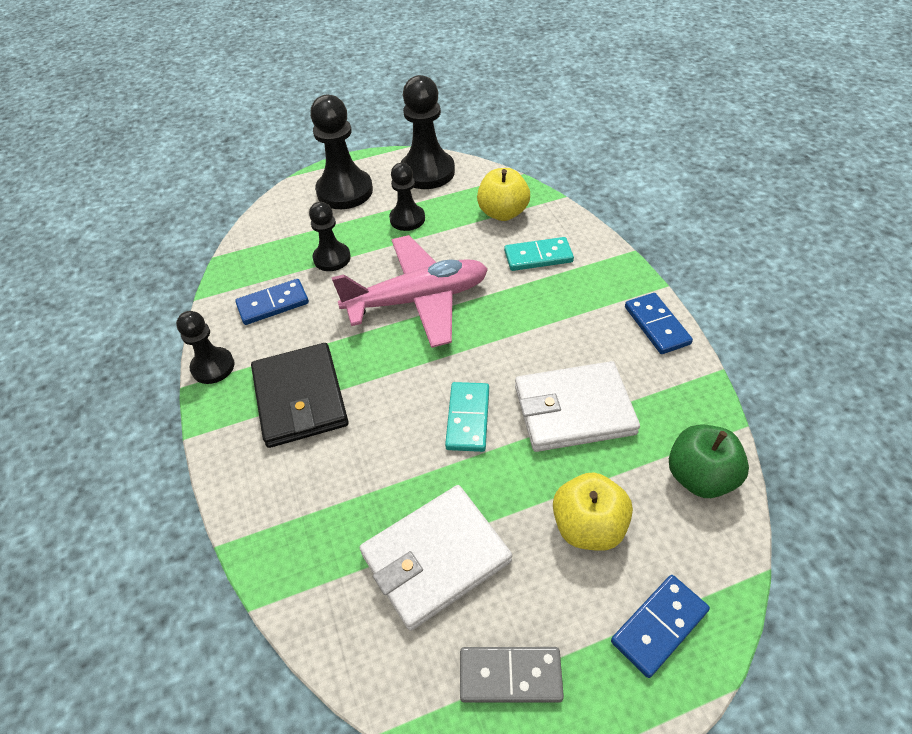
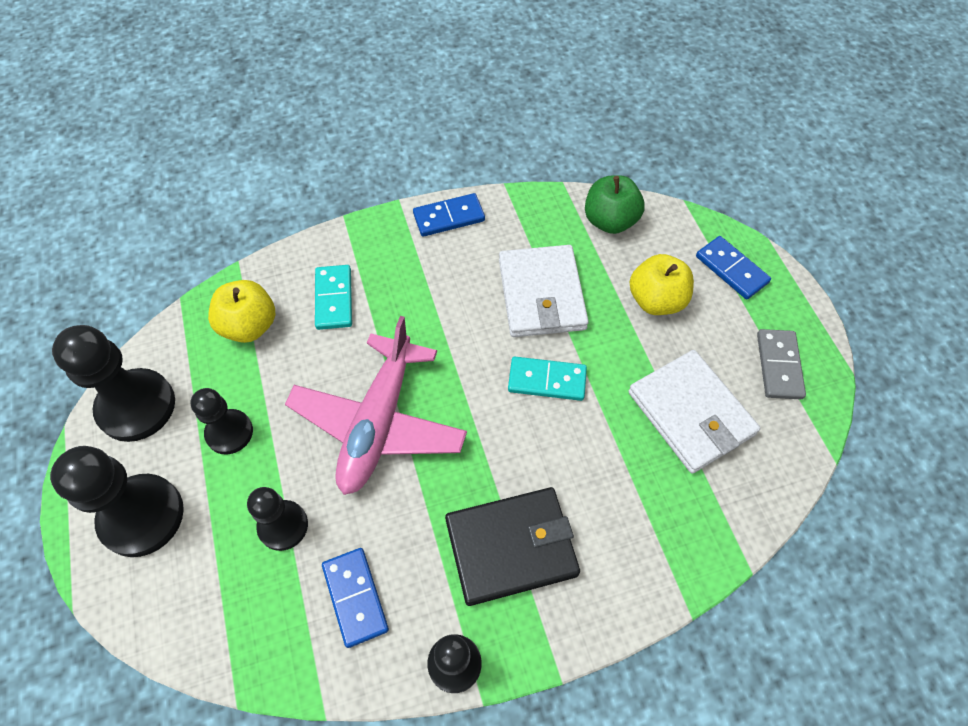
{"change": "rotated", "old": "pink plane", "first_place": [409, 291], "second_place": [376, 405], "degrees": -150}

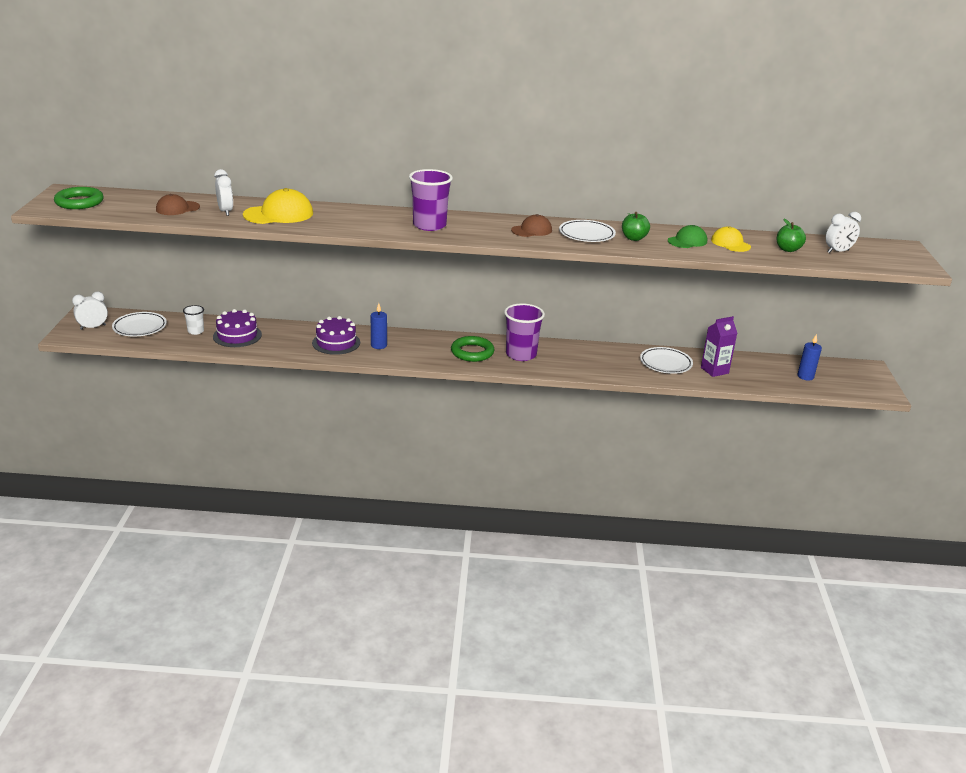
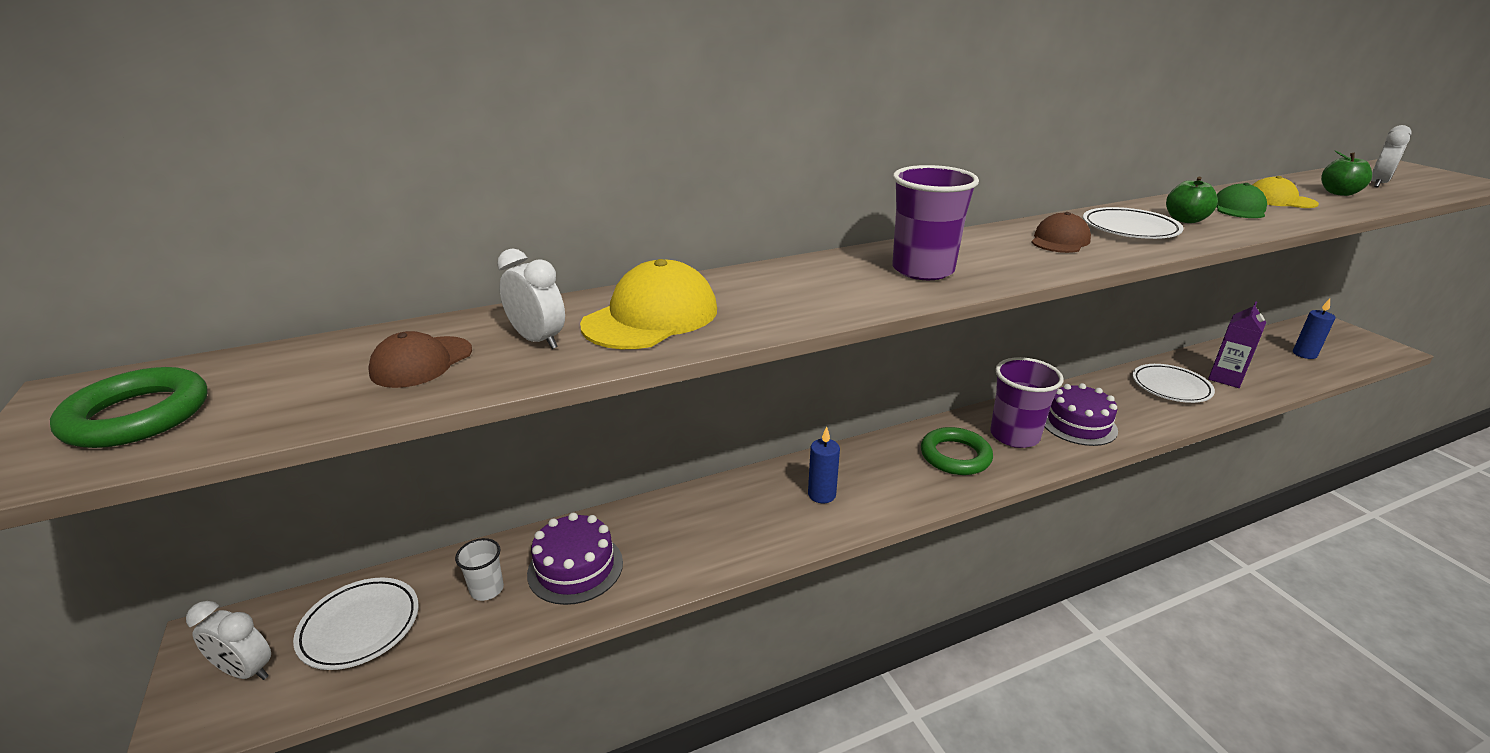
{"change": "rotated", "old": "white clock", "first_place": [90, 311], "second_place": [228, 640], "degrees": -105}
{"change": "shifted", "old": "purple cake", "first_place": [336, 335], "second_place": [1081, 414]}

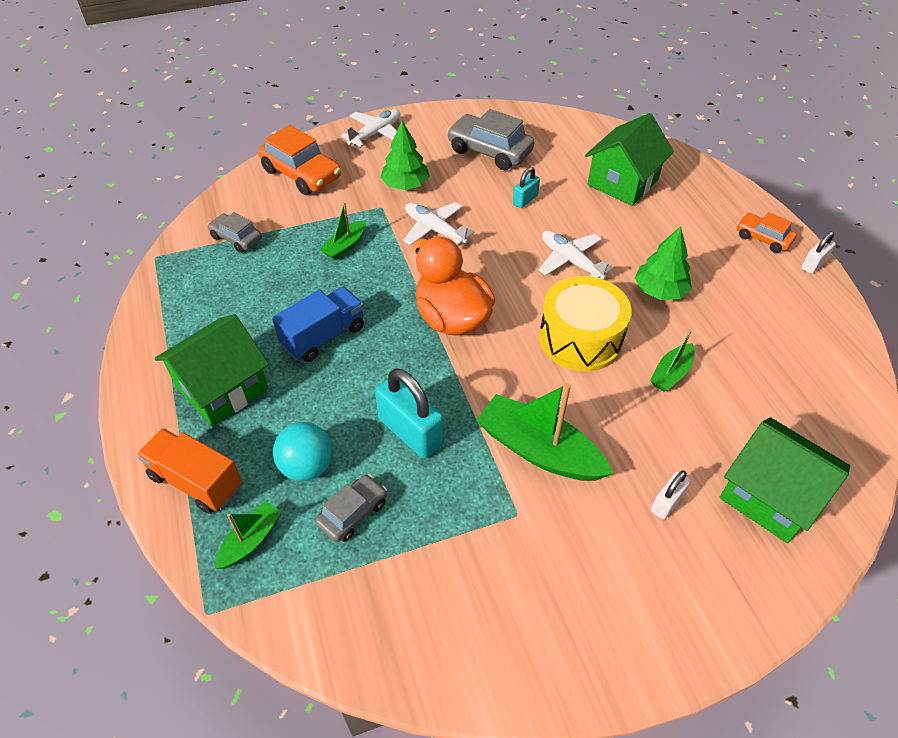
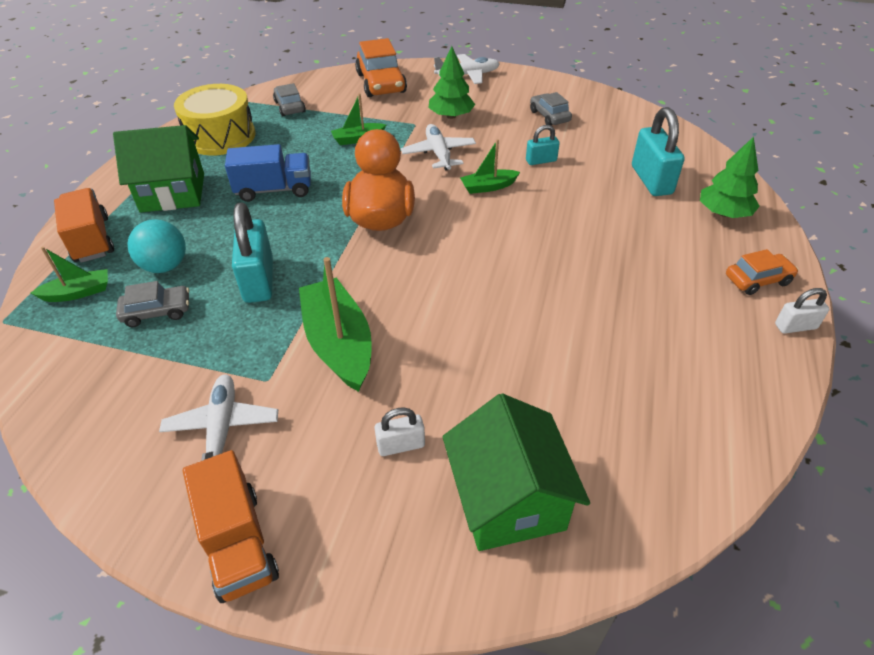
{"change": "scaled", "old": "grey car", "first_place": [490, 139], "second_place": [551, 109], "factor": 0.58}
{"change": "shifted", "old": "white plane", "first_place": [576, 255], "second_place": [218, 418]}
{"change": "shifted", "old": "yellow drum", "first_place": [585, 323], "second_place": [214, 120]}
{"change": "swapped", "old": "green house", "new": "turquoise padlock", "first_place": [629, 159], "second_place": [658, 151]}
{"change": "shifted", "old": "green tree", "first_place": [663, 263], "second_place": [730, 177]}
{"change": "shifted", "old": "green boat", "first_place": [672, 361], "second_place": [490, 166]}
{"change": "rotated", "old": "orange car", "first_place": [767, 232], "second_place": [762, 272], "degrees": 90}
{"change": "new", "new": "orange truck", "second_place": [231, 526]}

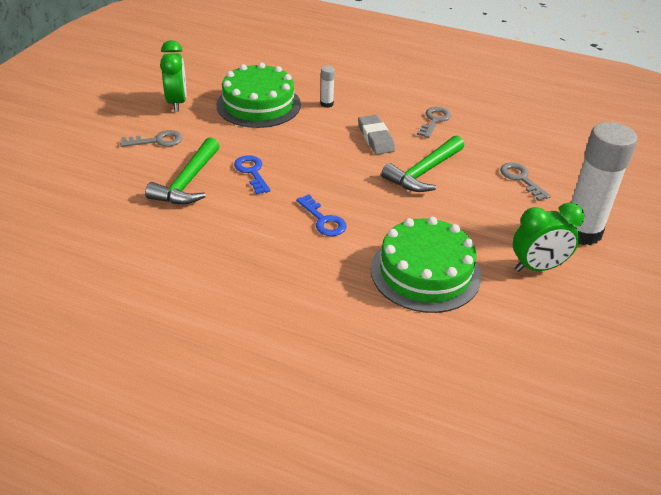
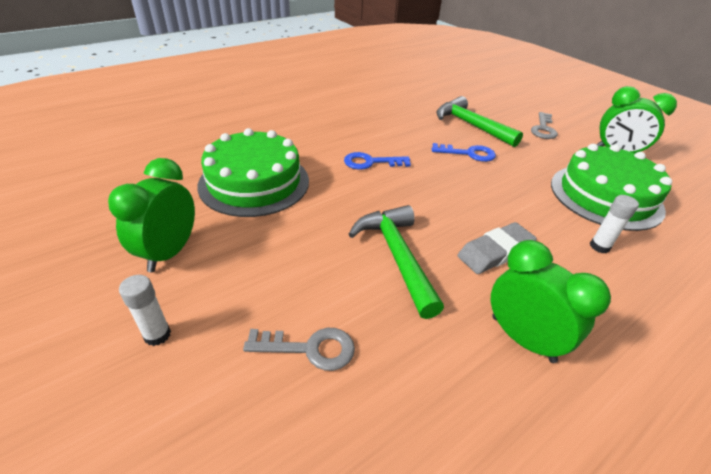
{"change": "rotated", "old": "grey eraser", "first_place": [376, 135], "second_place": [497, 248], "degrees": -45}
{"change": "swapped", "old": "grey key", "new": "green clock", "first_place": [434, 122], "second_place": [551, 301]}
{"change": "scaled", "old": "white glue stick", "first_place": [604, 183], "second_place": [145, 310], "factor": 0.41}

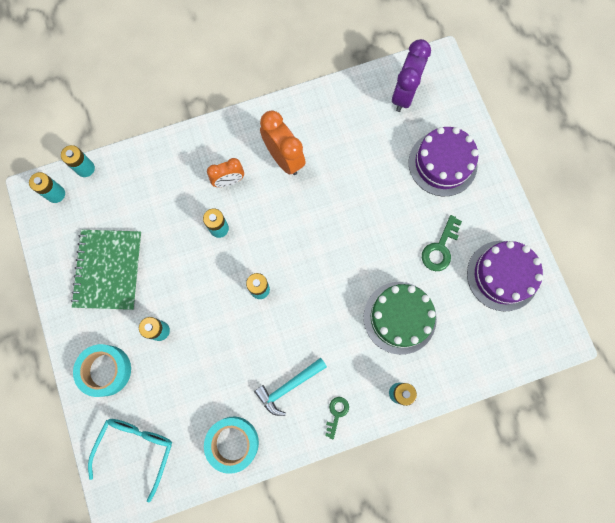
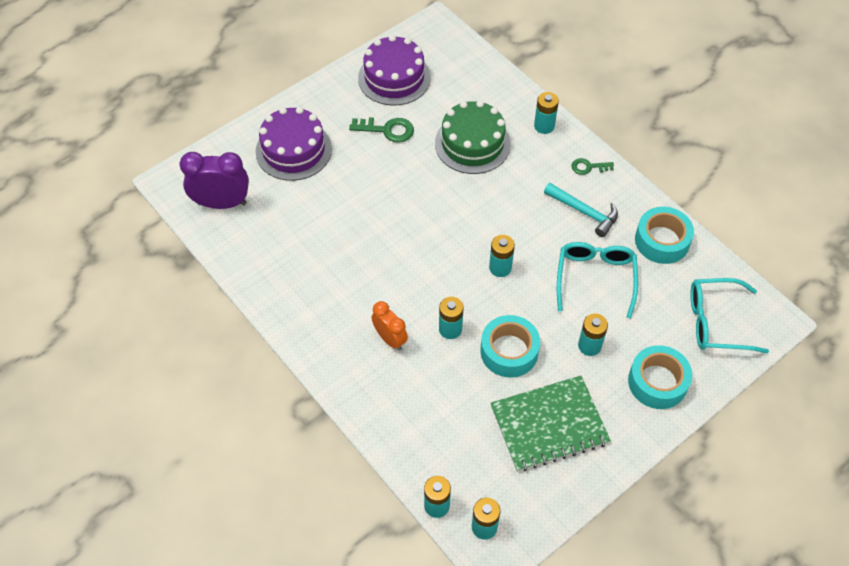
{"change": "gone", "old": "orange clock", "first_place": [283, 143]}
{"change": "new", "new": "turquoise tape", "second_place": [510, 346]}
{"change": "new", "new": "turquoise glasses", "second_place": [597, 280]}

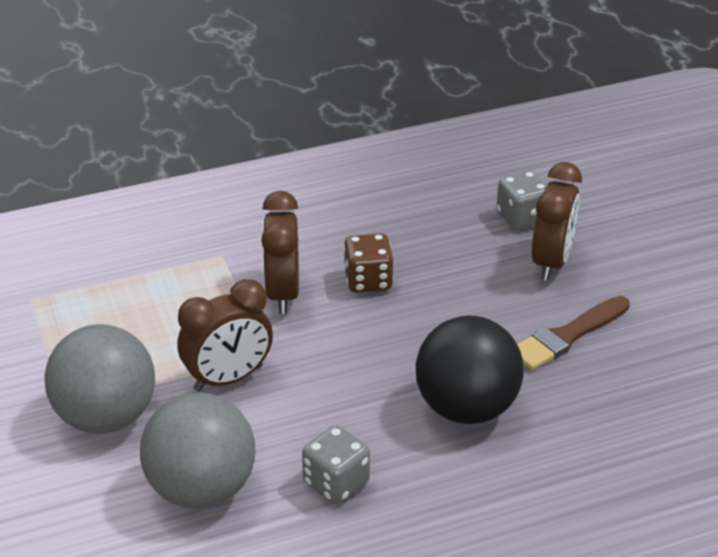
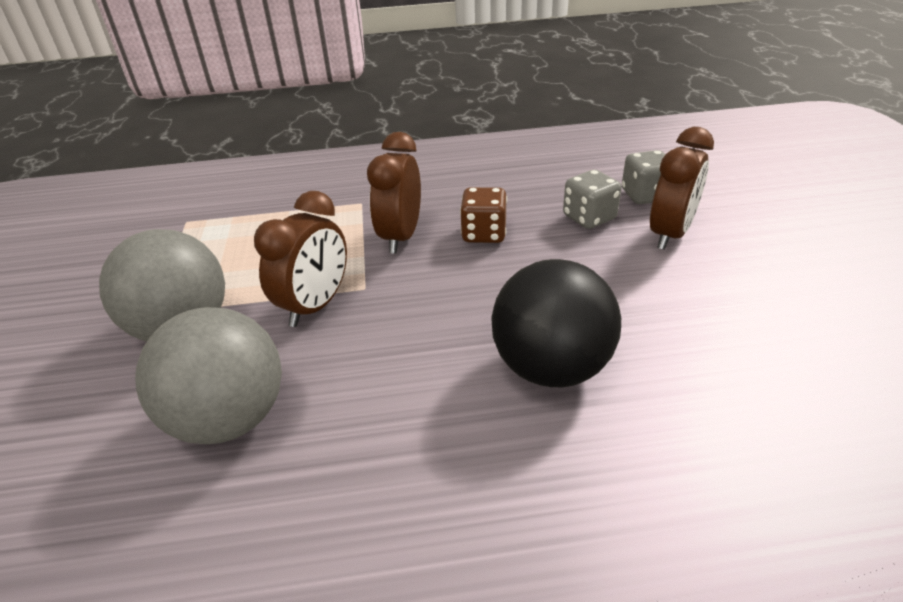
{"change": "rotated", "old": "brown clock", "first_place": [225, 335], "second_place": [300, 259], "degrees": -45}
{"change": "shifted", "old": "grey dice", "first_place": [336, 464], "second_place": [592, 199]}
{"change": "gone", "old": "brown brush", "first_place": [573, 333]}

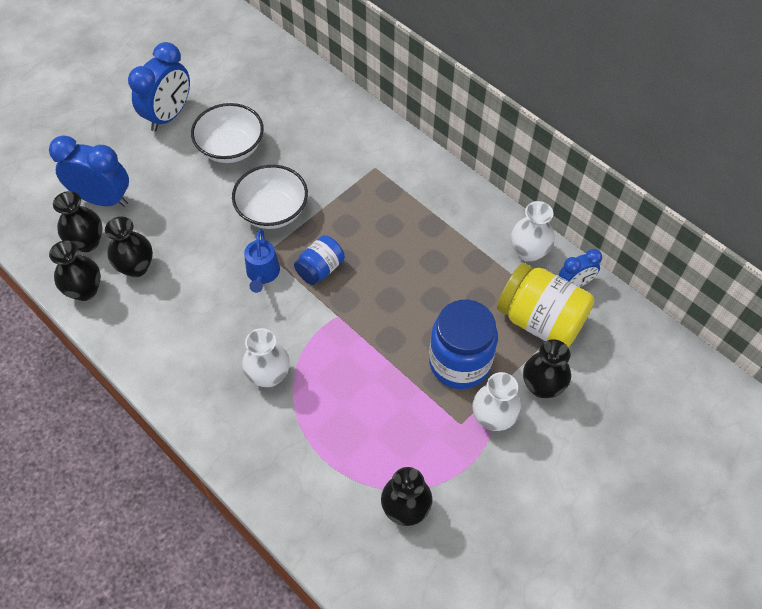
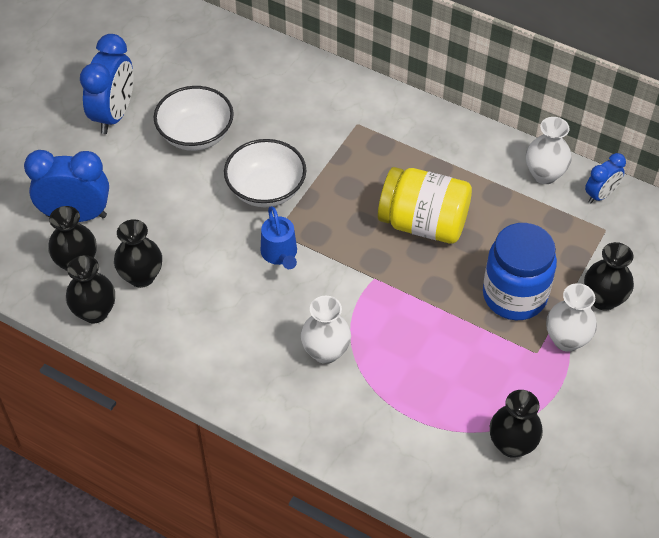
{"change": "gone", "old": "blue jar", "first_place": [319, 260]}
{"change": "shifted", "old": "yellow jar", "first_place": [545, 305], "second_place": [425, 205]}

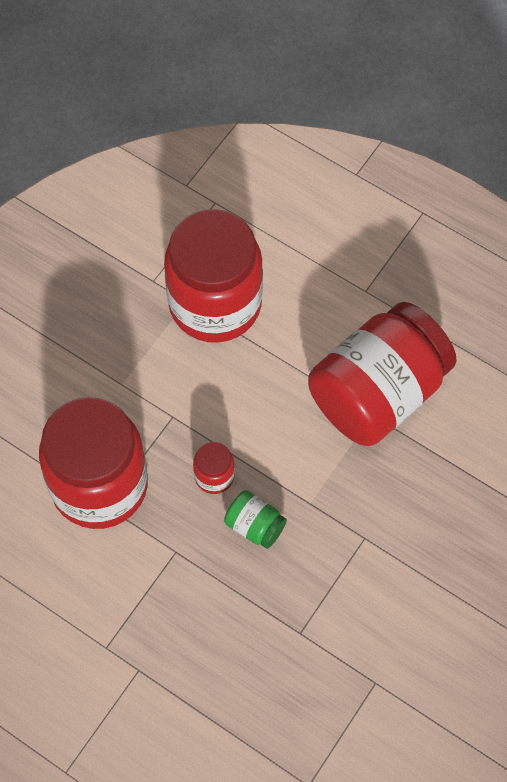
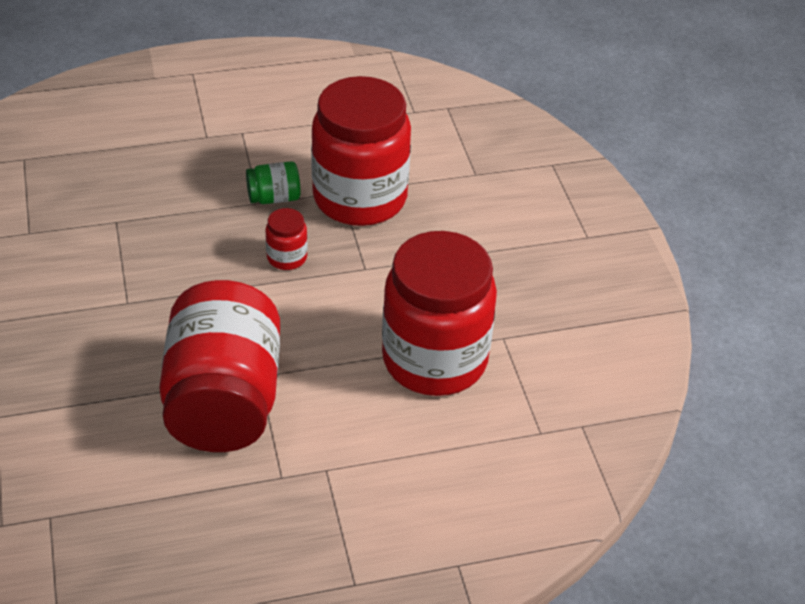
{"change": "shifted", "old": "green jar", "first_place": [255, 519], "second_place": [273, 183]}

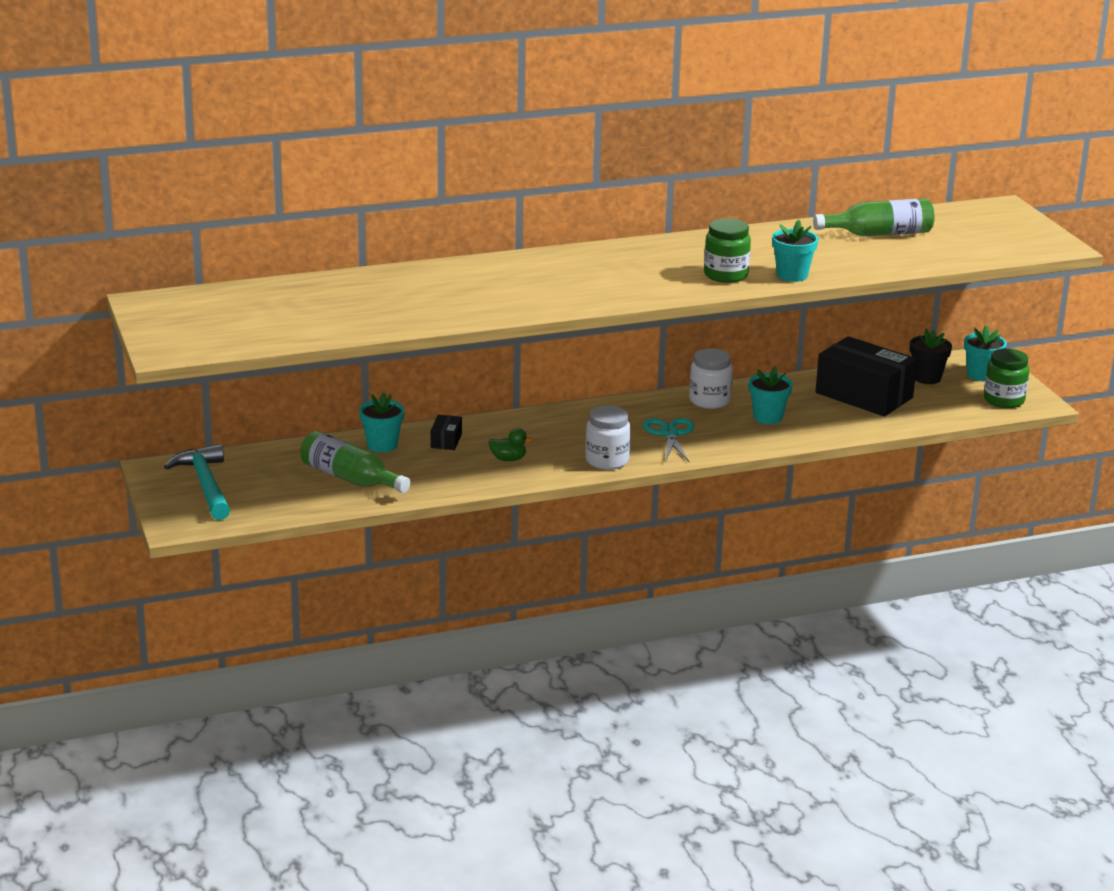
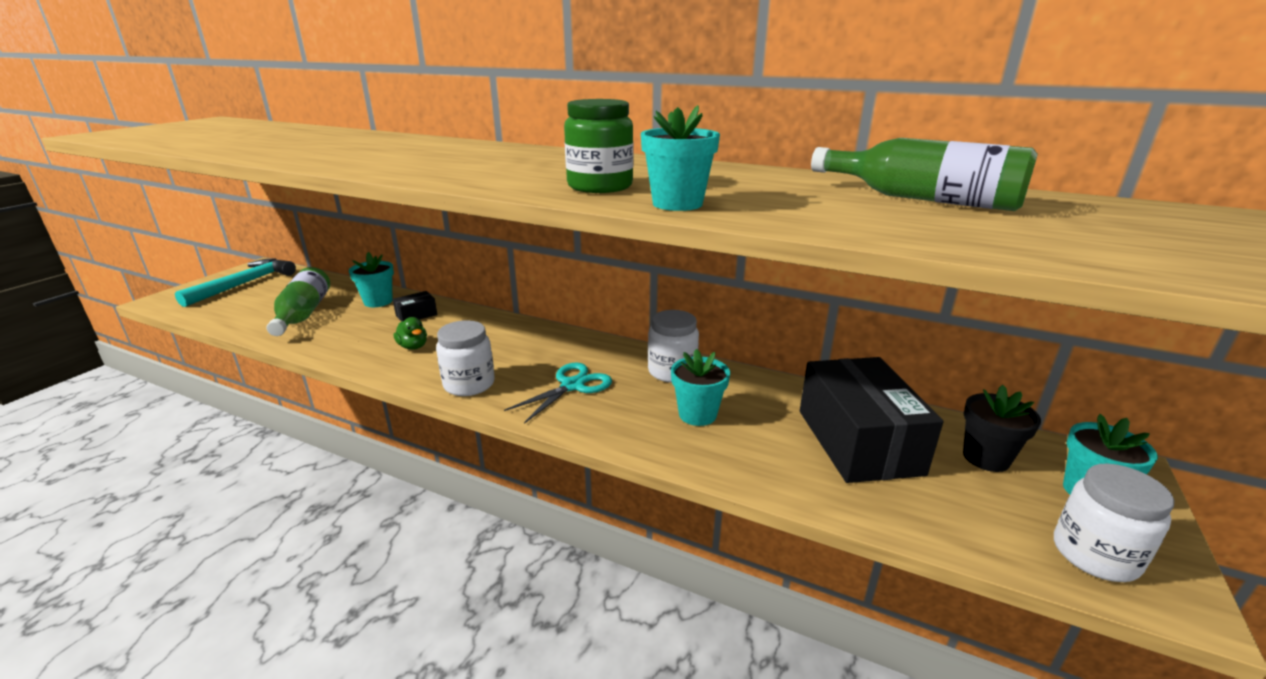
{"change": "repainted", "old": "green jar", "new": "white jar", "first_place": [1006, 378], "second_place": [1114, 522]}

